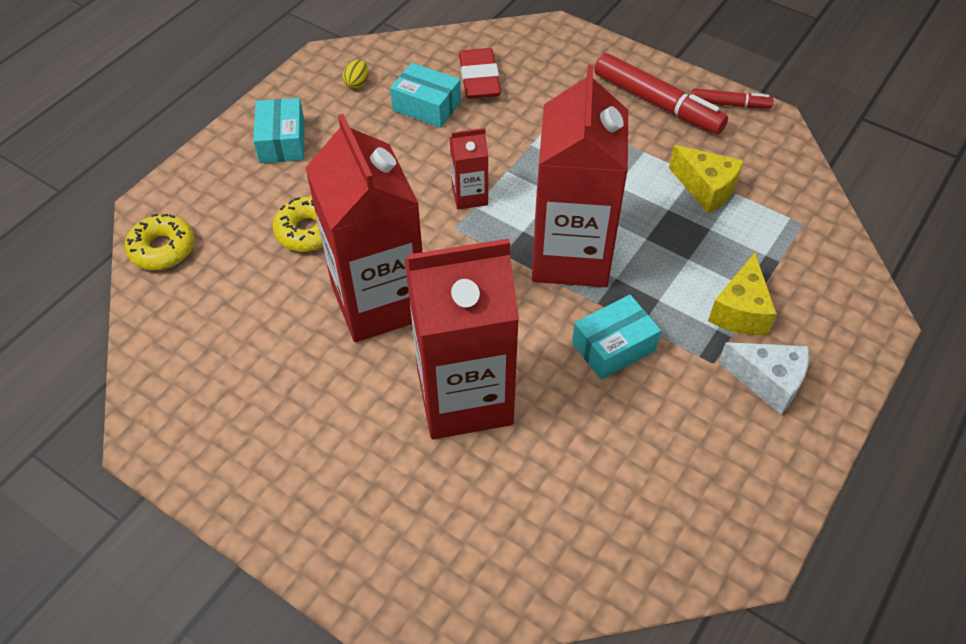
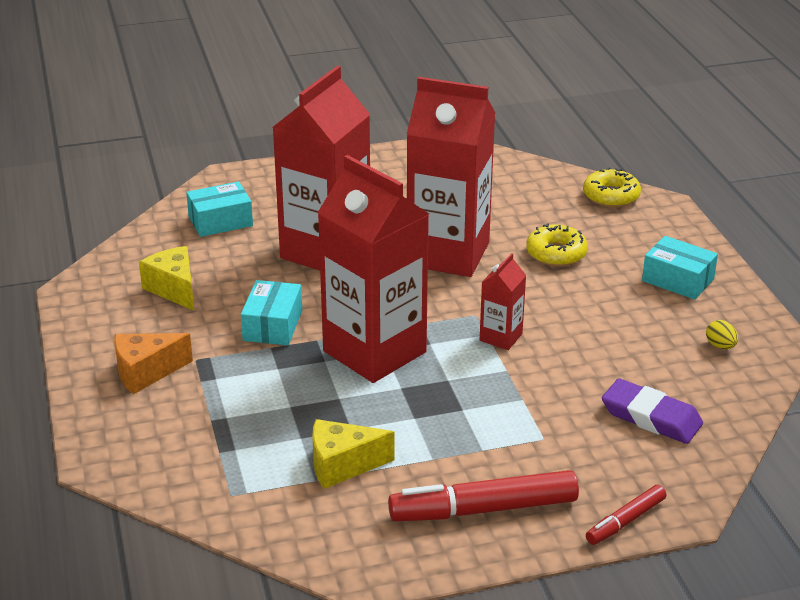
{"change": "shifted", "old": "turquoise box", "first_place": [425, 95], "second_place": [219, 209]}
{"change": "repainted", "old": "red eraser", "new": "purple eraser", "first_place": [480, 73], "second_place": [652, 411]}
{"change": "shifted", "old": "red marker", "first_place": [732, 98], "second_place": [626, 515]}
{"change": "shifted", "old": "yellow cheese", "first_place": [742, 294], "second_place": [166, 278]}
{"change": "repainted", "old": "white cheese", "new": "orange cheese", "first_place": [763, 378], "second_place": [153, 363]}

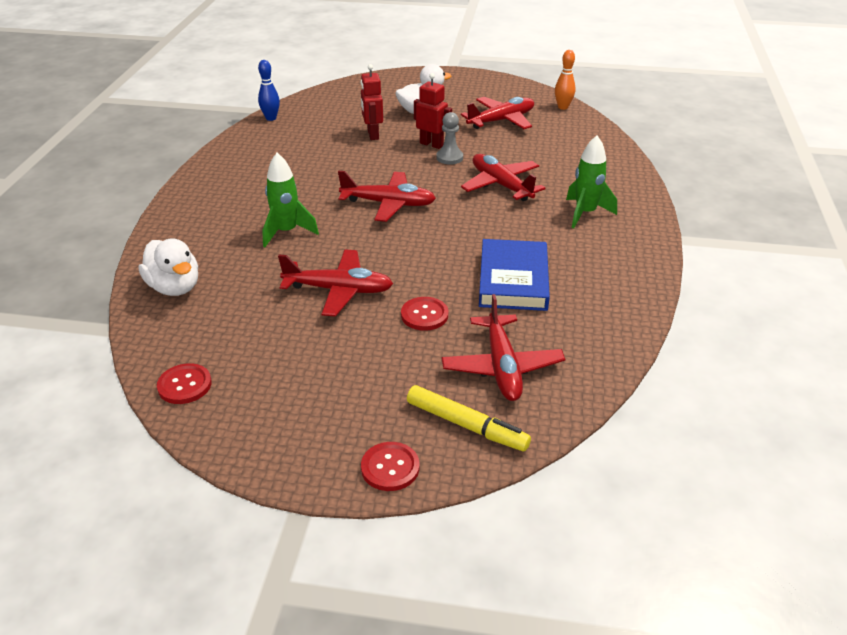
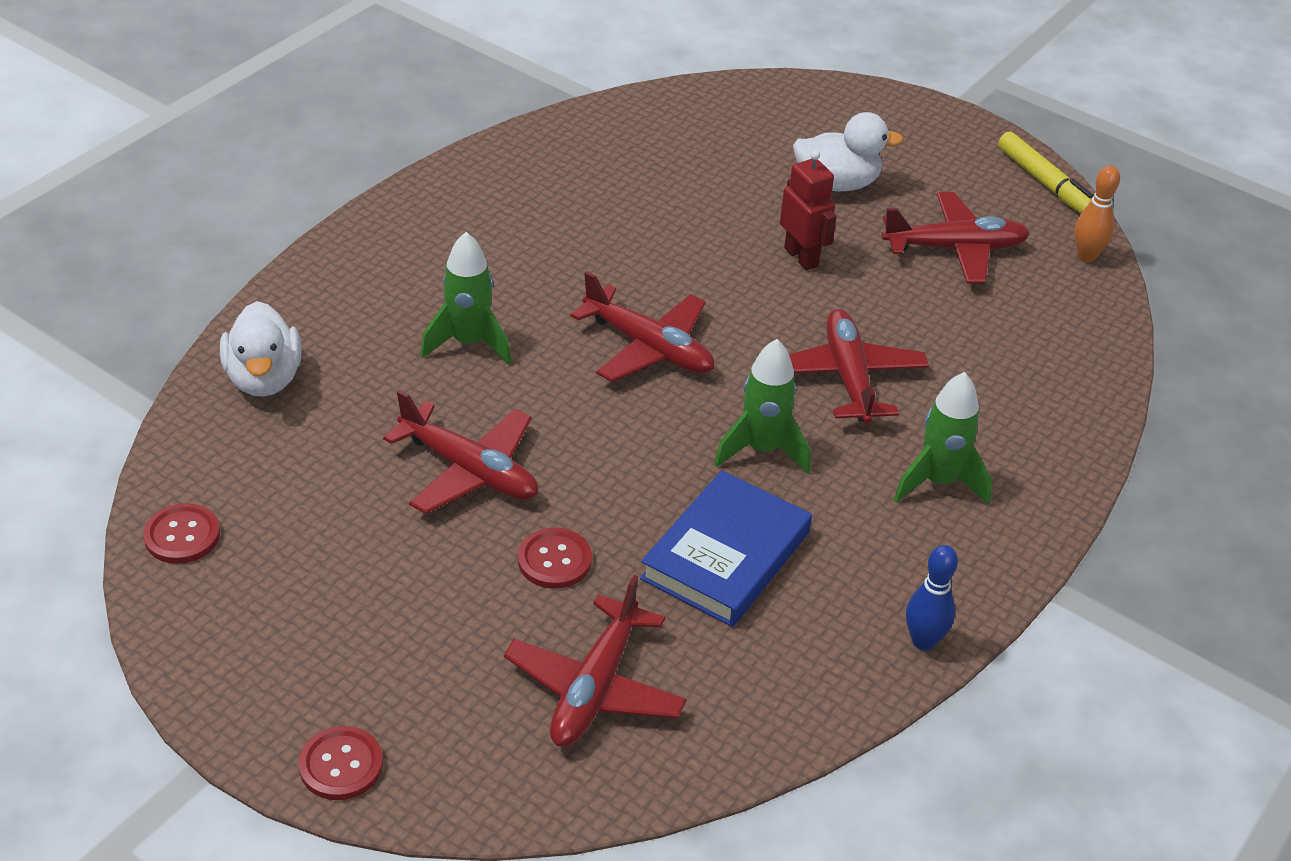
{"change": "shifted", "old": "blue bowling pin", "first_place": [269, 90], "second_place": [932, 597]}
{"change": "gone", "old": "red robot", "first_place": [372, 102]}
{"change": "shifted", "old": "yellow marker", "first_place": [469, 418], "second_place": [1046, 173]}
{"change": "gone", "old": "grey pawn", "first_place": [449, 138]}
{"change": "new", "new": "green rocket", "second_place": [762, 406]}

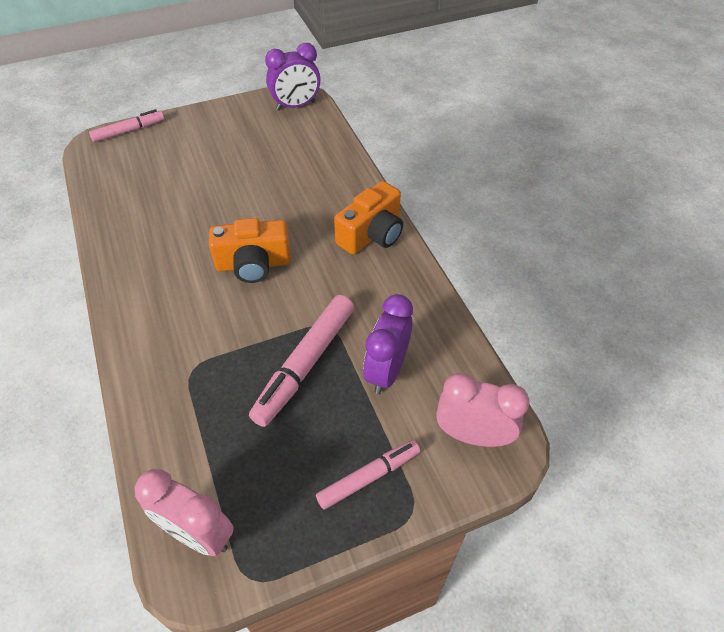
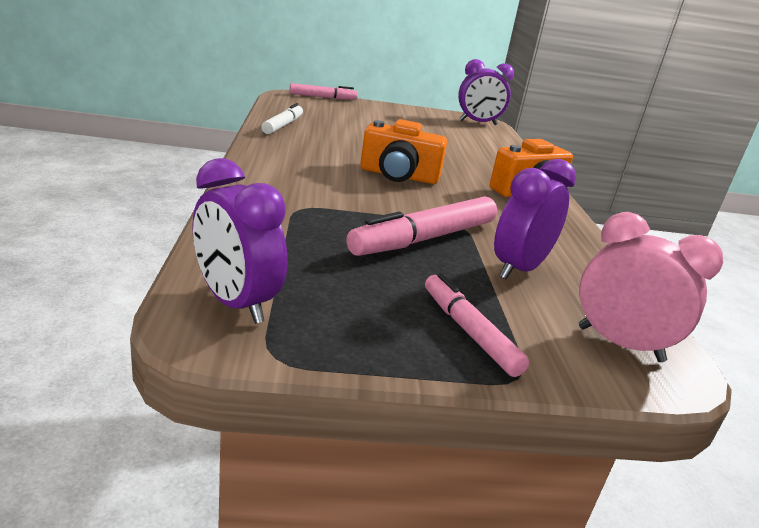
{"change": "repainted", "old": "pink clock", "new": "purple clock", "first_place": [184, 512], "second_place": [240, 241]}
{"change": "rotated", "old": "pink marker", "first_place": [368, 475], "second_place": [477, 325], "degrees": -105}
{"change": "new", "new": "white marker", "second_place": [282, 118]}

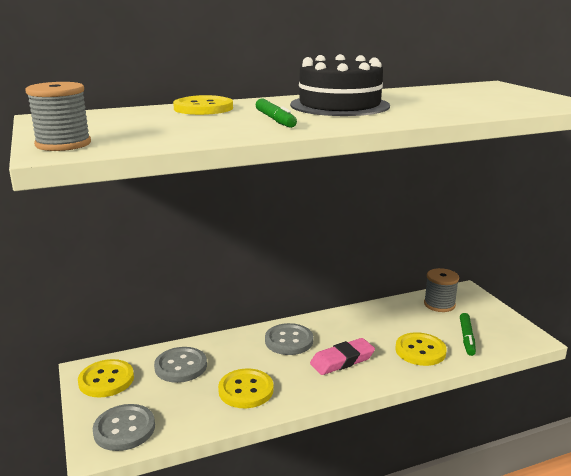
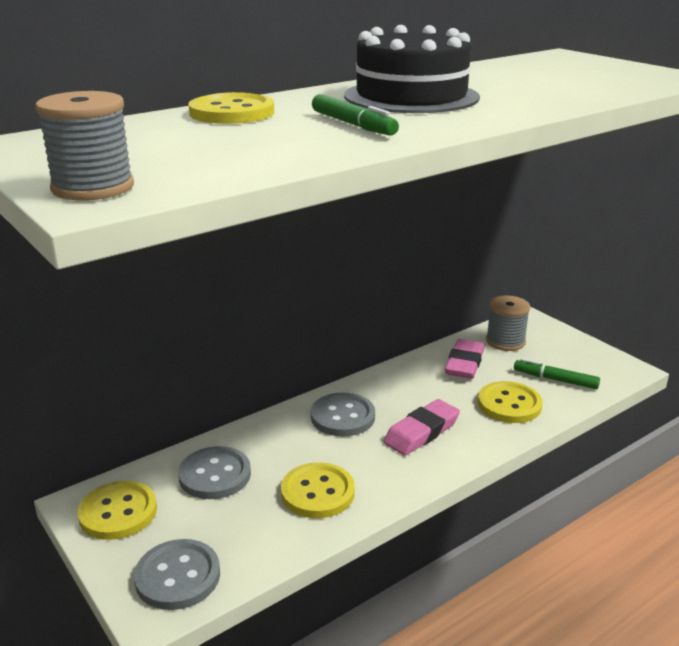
{"change": "rotated", "old": "green marker", "first_place": [468, 334], "second_place": [557, 373], "degrees": 120}
{"change": "new", "new": "pink eraser", "second_place": [465, 359]}

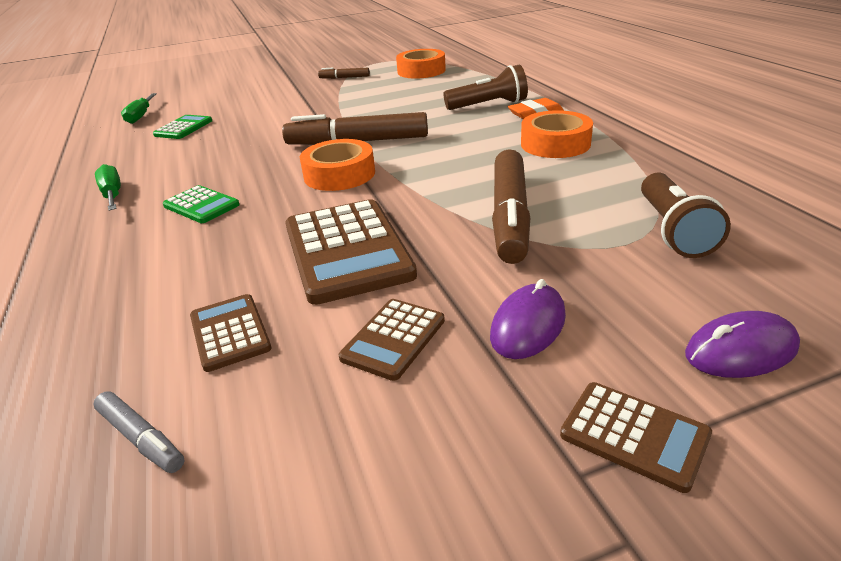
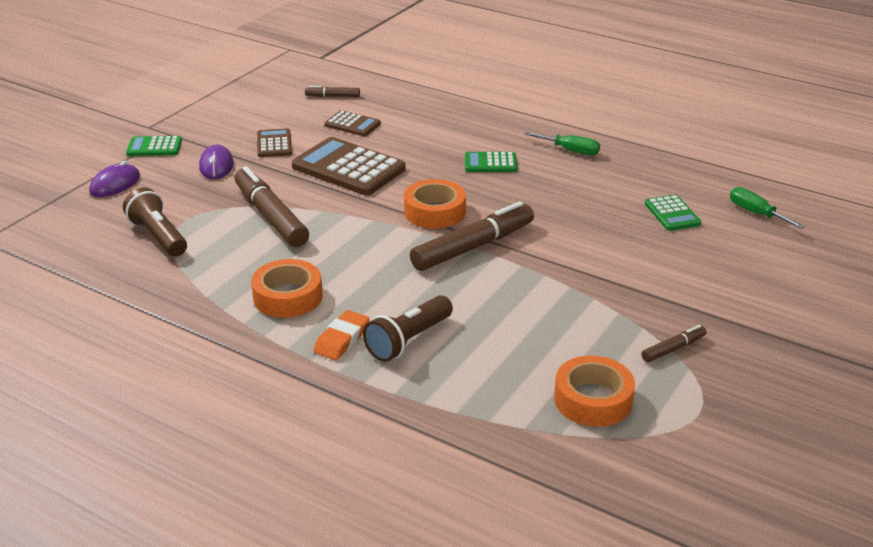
{"change": "repainted", "old": "grey marker", "new": "brown marker", "first_place": [139, 432], "second_place": [332, 91]}
{"change": "repainted", "old": "brown calculator", "new": "green calculator", "first_place": [636, 437], "second_place": [154, 146]}

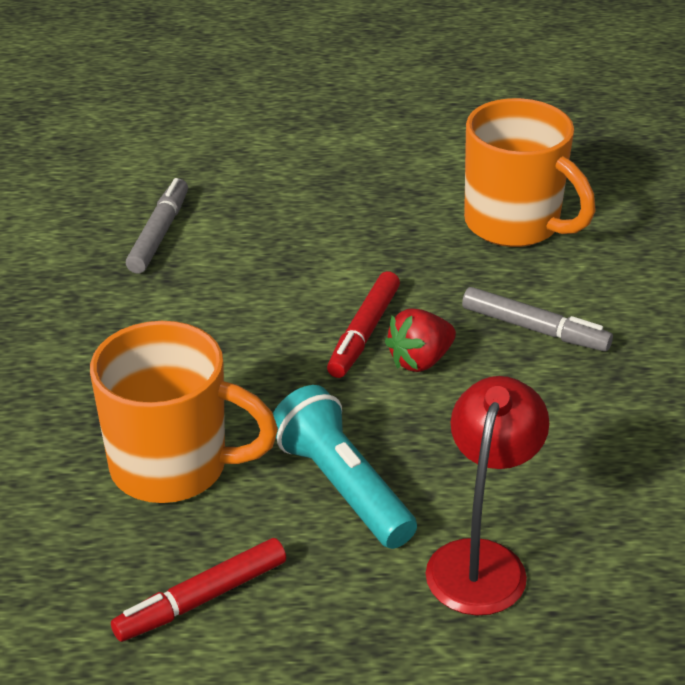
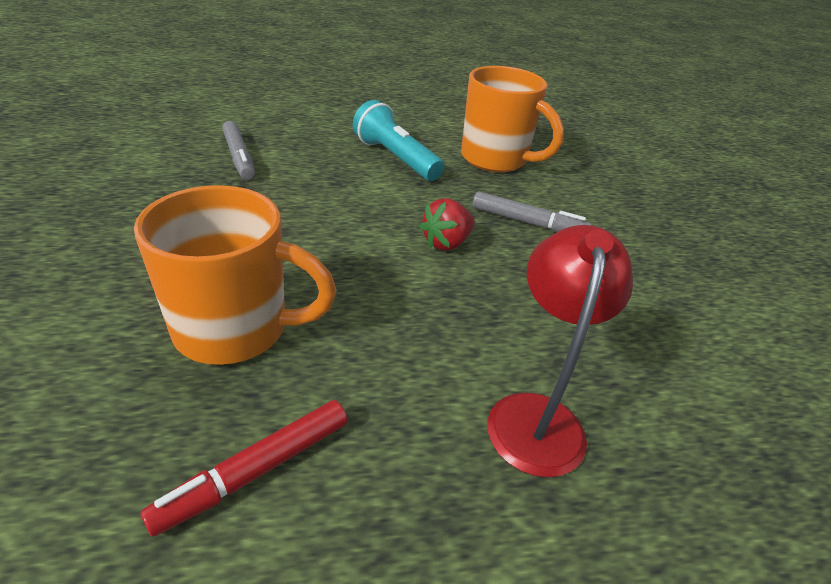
{"change": "rotated", "old": "grey marker", "first_place": [157, 226], "second_place": [238, 150], "degrees": 150}
{"change": "shifted", "old": "turquoise flashlight", "first_place": [345, 467], "second_place": [398, 140]}
{"change": "gone", "old": "red marker", "first_place": [363, 324]}

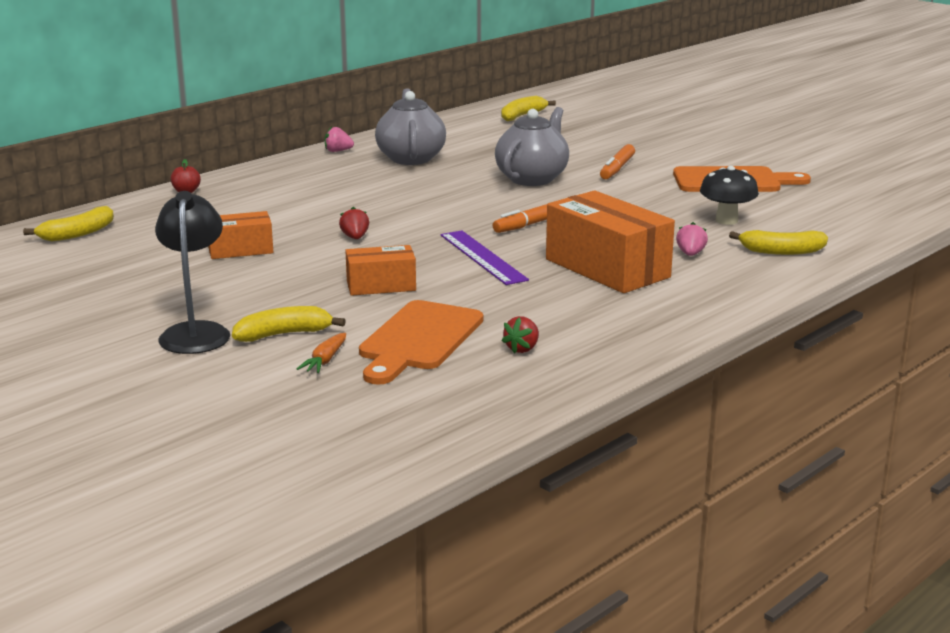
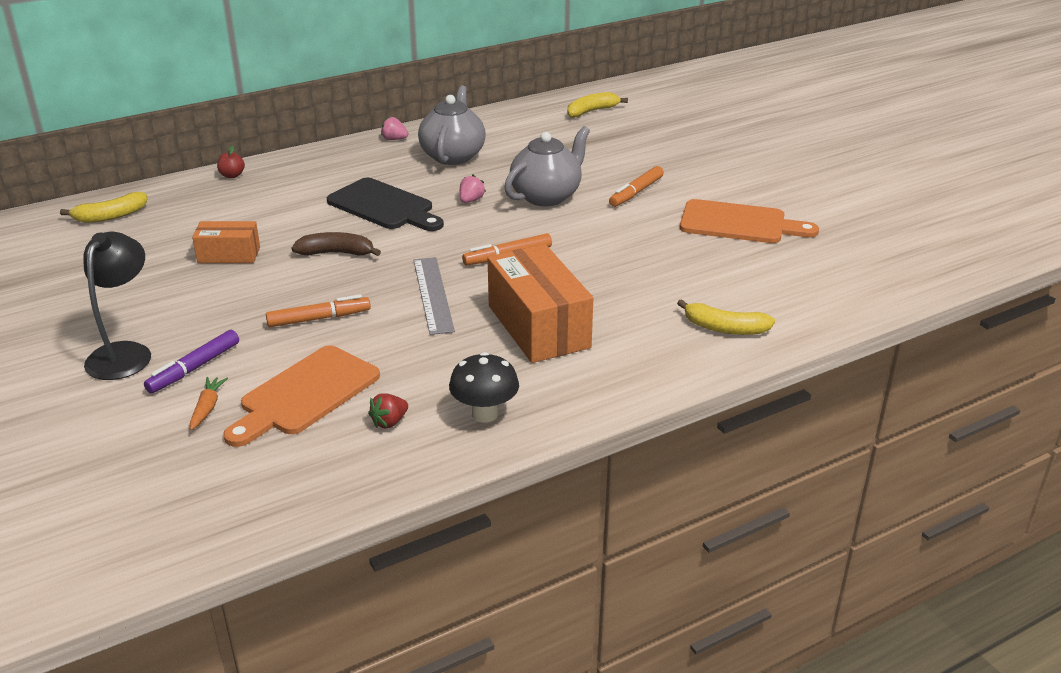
{"change": "swapped", "old": "yellow banana", "new": "purple marker", "first_place": [289, 324], "second_place": [191, 361]}
{"change": "rotated", "old": "orange carrot", "first_place": [321, 353], "second_place": [209, 403], "degrees": 150}
{"change": "swapped", "old": "red strawberry", "new": "brown banana", "first_place": [354, 223], "second_place": [336, 244]}
{"change": "swapped", "old": "orange box", "new": "orange marker", "first_place": [380, 270], "second_place": [318, 310]}
{"change": "repainted", "old": "purple ruler", "new": "grey ruler", "first_place": [485, 257], "second_place": [434, 296]}
{"change": "shifted", "old": "pink strawberry", "first_place": [692, 239], "second_place": [473, 189]}
{"change": "shifted", "old": "black mushroom", "first_place": [729, 195], "second_place": [484, 387]}
{"change": "new", "new": "black cutting board", "second_place": [385, 204]}

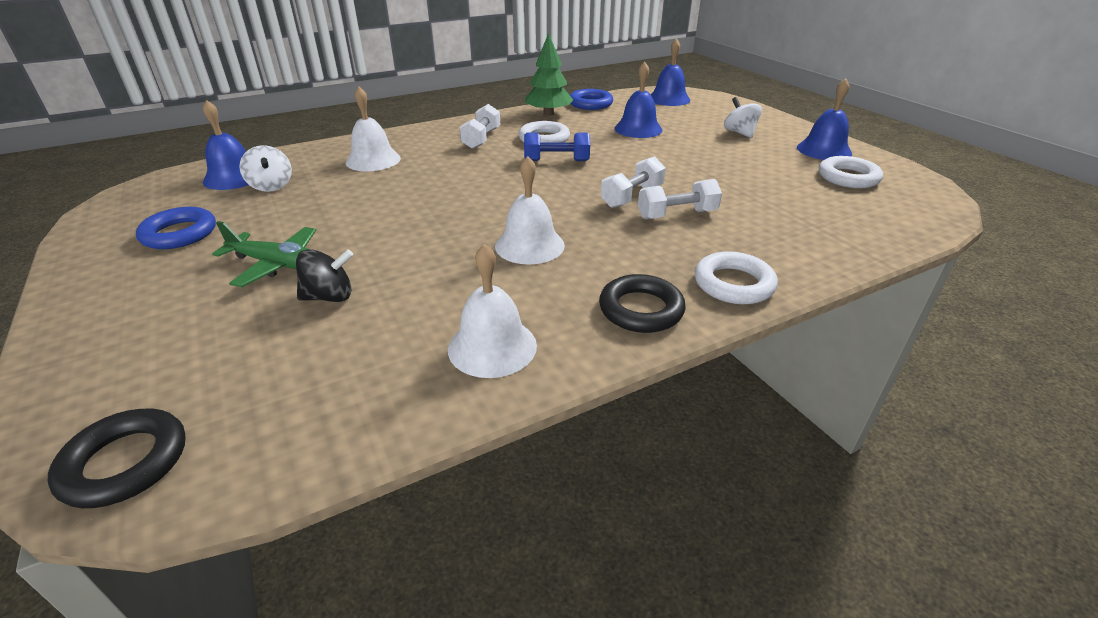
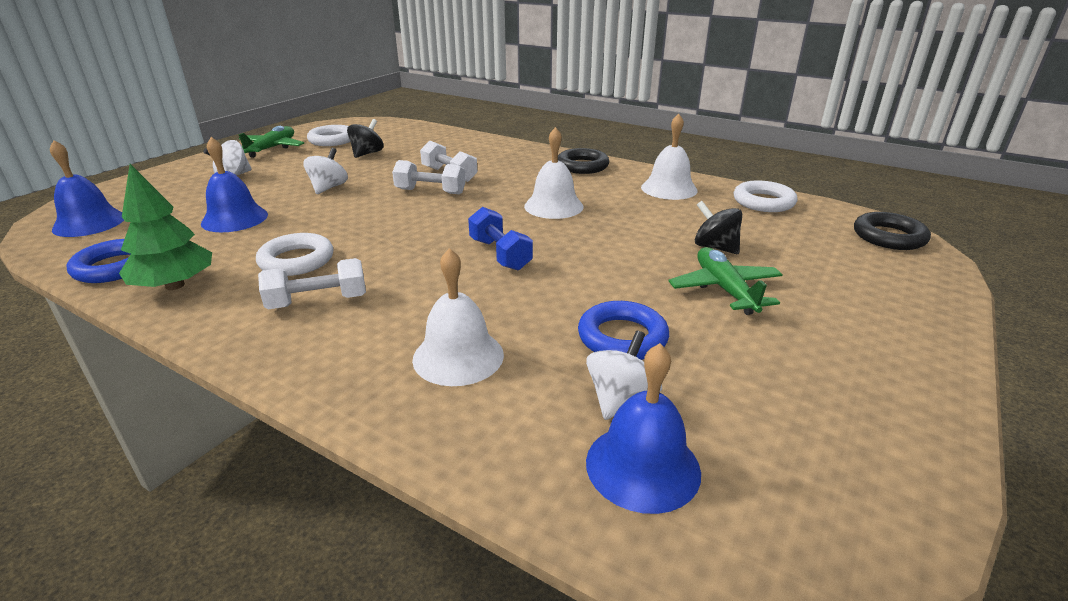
{"change": "shifted", "old": "blue ring", "first_place": [176, 228], "second_place": [623, 330]}
{"change": "shifted", "old": "blue dumbbell", "first_place": [557, 146], "second_place": [500, 238]}
{"change": "shifted", "old": "white ring", "first_place": [736, 277], "second_place": [765, 196]}
{"change": "swapped", "old": "blue bell", "new": "green plane", "first_place": [824, 119], "second_place": [271, 142]}
{"change": "new", "new": "white spinning top", "second_place": [325, 171]}
{"change": "new", "new": "black spinning top", "second_place": [365, 138]}

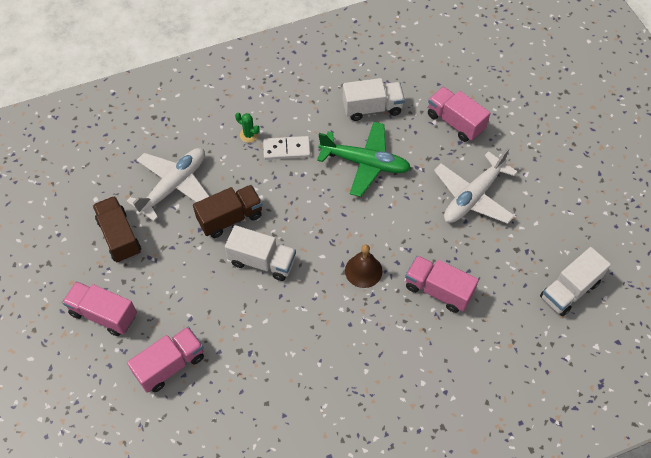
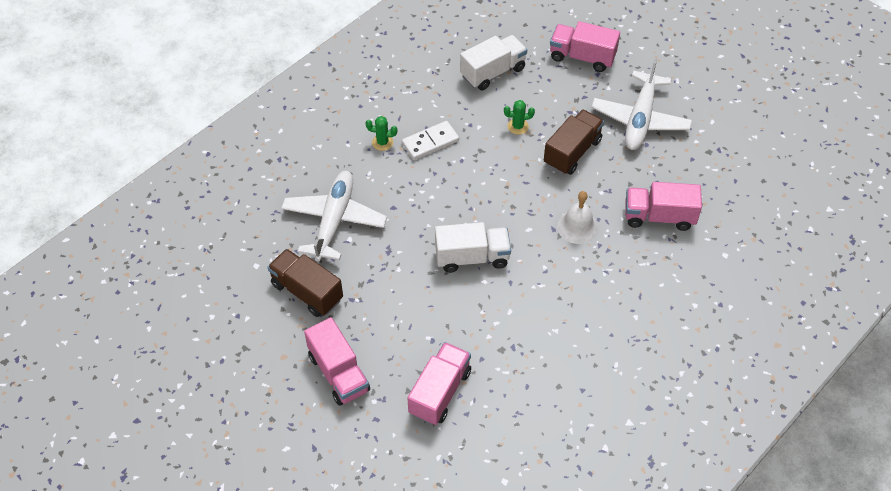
{"change": "rotated", "old": "pink truck", "first_place": [99, 308], "second_place": [337, 361], "degrees": -120}
{"change": "shifted", "old": "brown truck", "first_place": [227, 211], "second_place": [574, 142]}
{"change": "swapped", "old": "green plane", "new": "green cactus", "first_place": [364, 159], "second_place": [519, 117]}
{"change": "repainted", "old": "brown bell", "new": "white bell", "first_place": [363, 266], "second_place": [577, 217]}
{"change": "gone", "old": "white truck", "first_place": [575, 281]}

